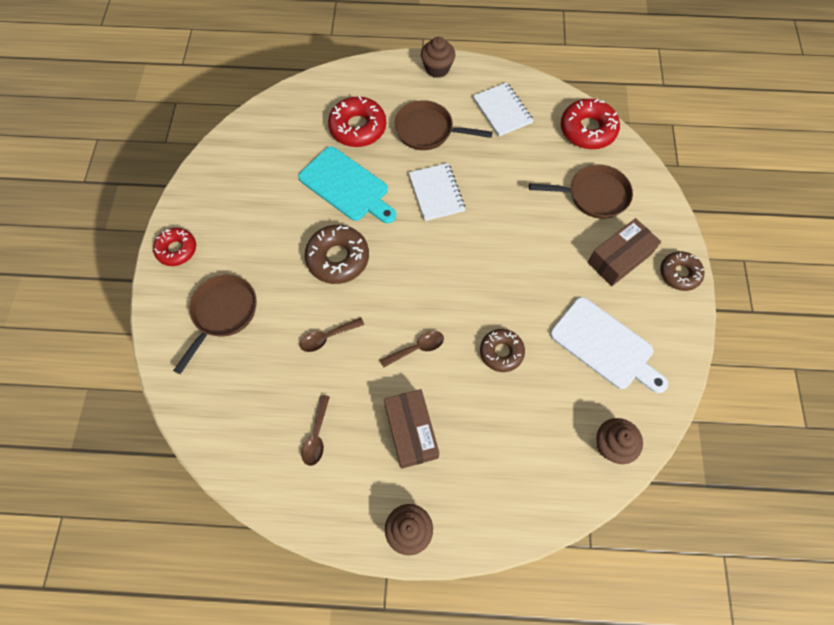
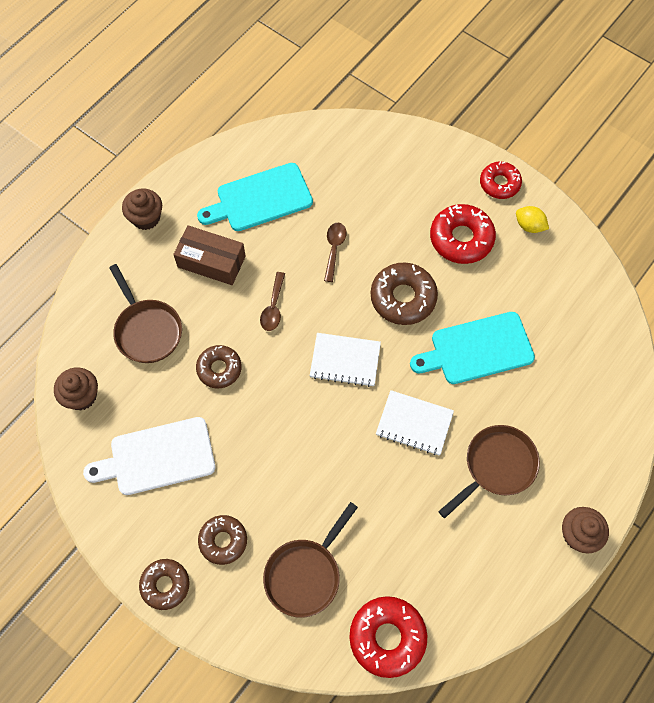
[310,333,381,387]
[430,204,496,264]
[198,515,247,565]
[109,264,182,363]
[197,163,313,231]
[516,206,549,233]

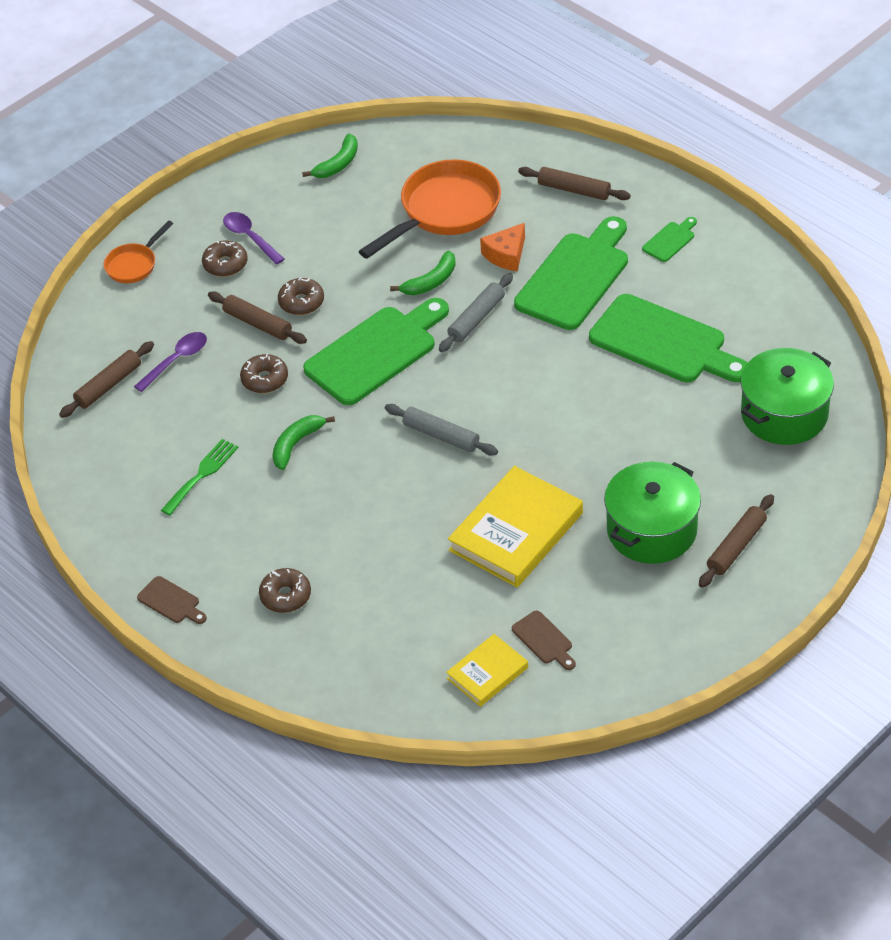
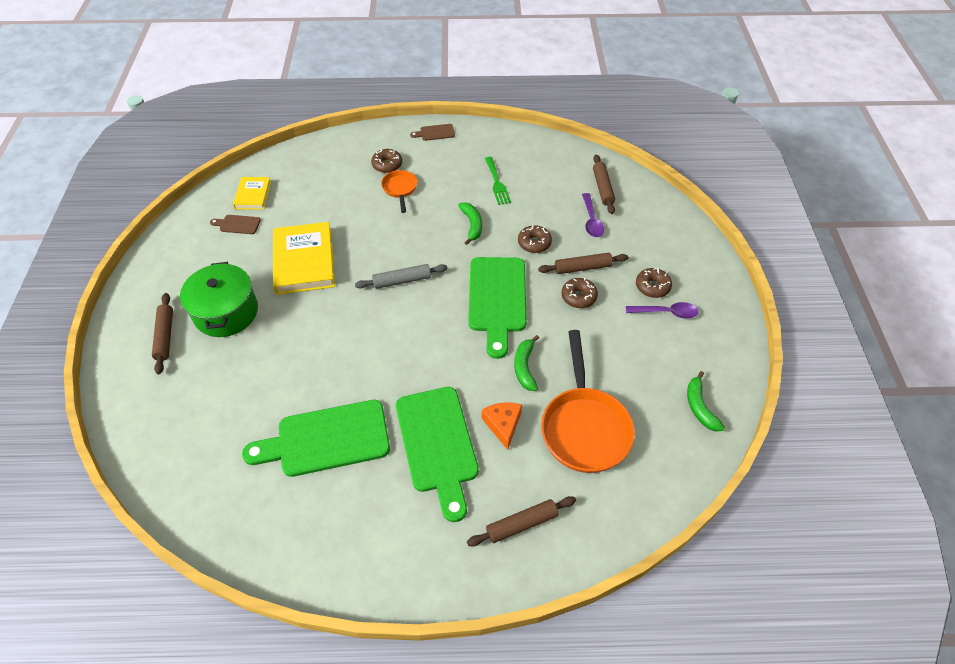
[642,217,697,262] (first image)
[381,170,417,213]
[439,273,513,352] (first image)
[741,348,834,445] (first image)

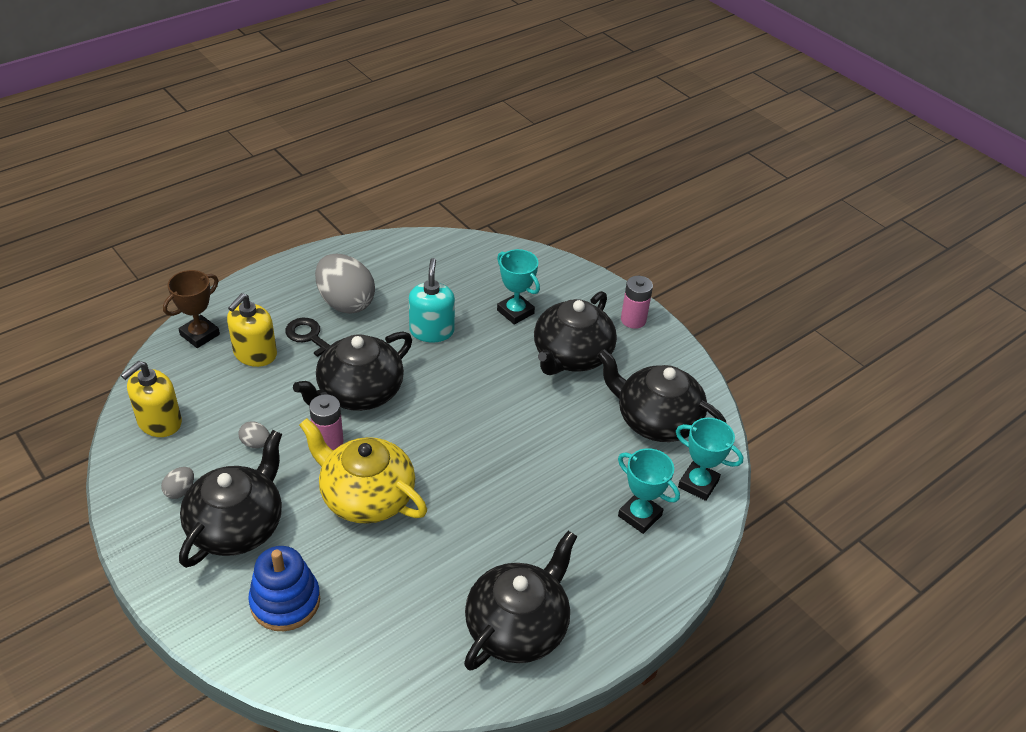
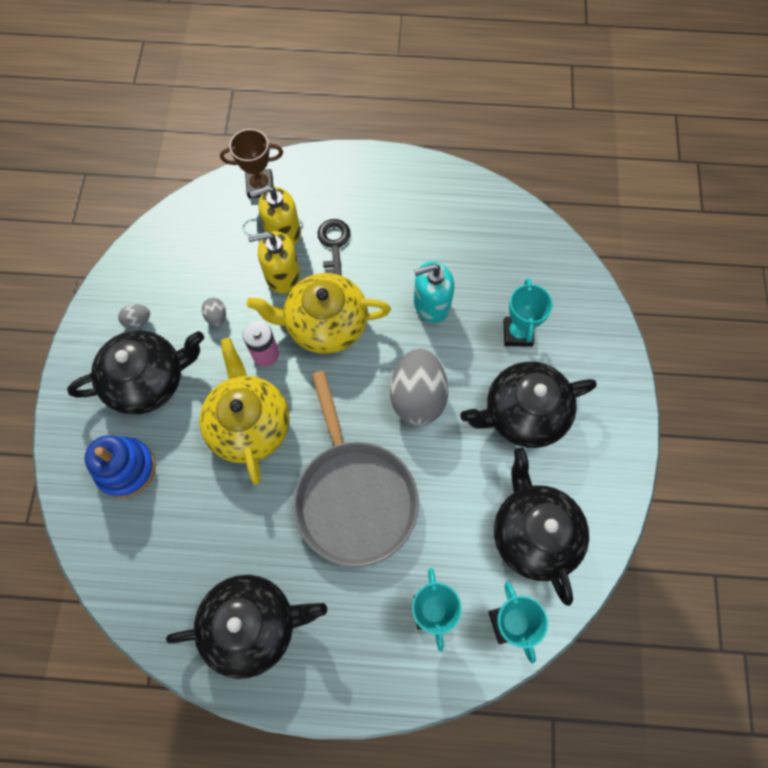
[390,348,448,425]
[414,261,454,323]
[621,276,653,329] (first image)
[247,273,391,354]
[248,231,300,293]
[294,371,419,567]

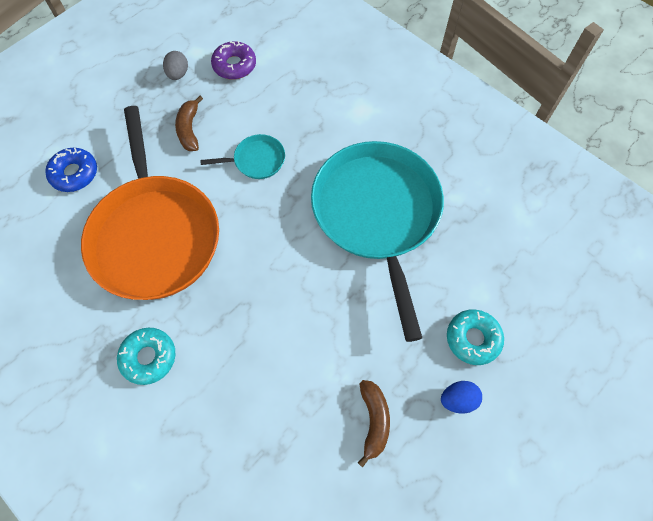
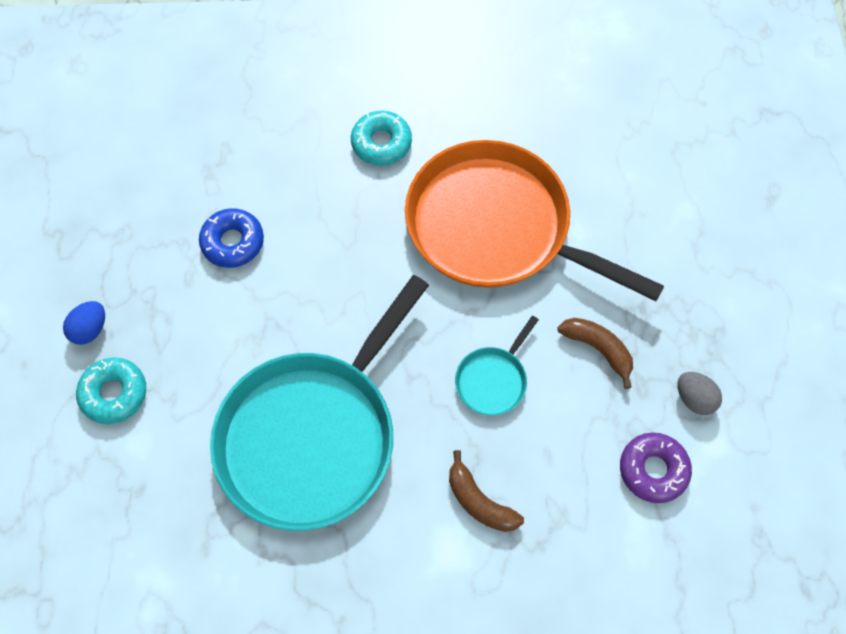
[210,275,429,531]
[199,208,264,268]
[449,450,524,532]

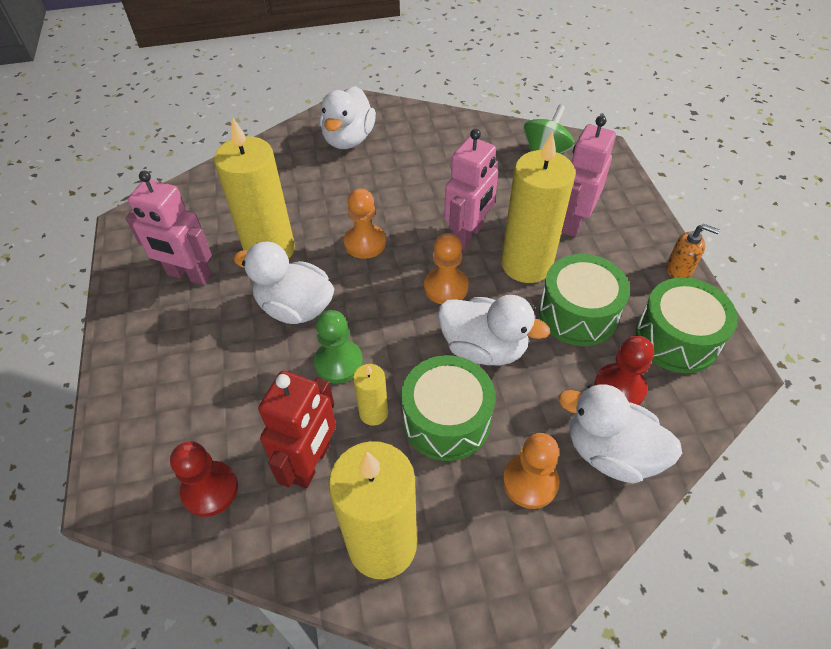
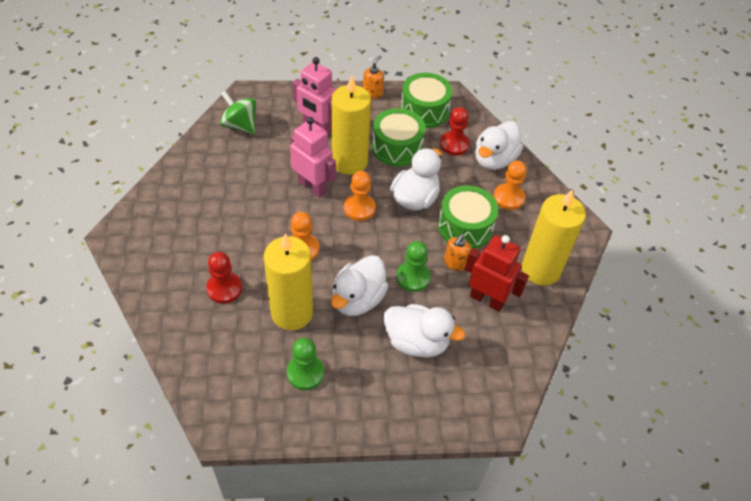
[383,304,465,358]
[287,338,324,390]
[444,234,472,271]
[206,252,242,304]

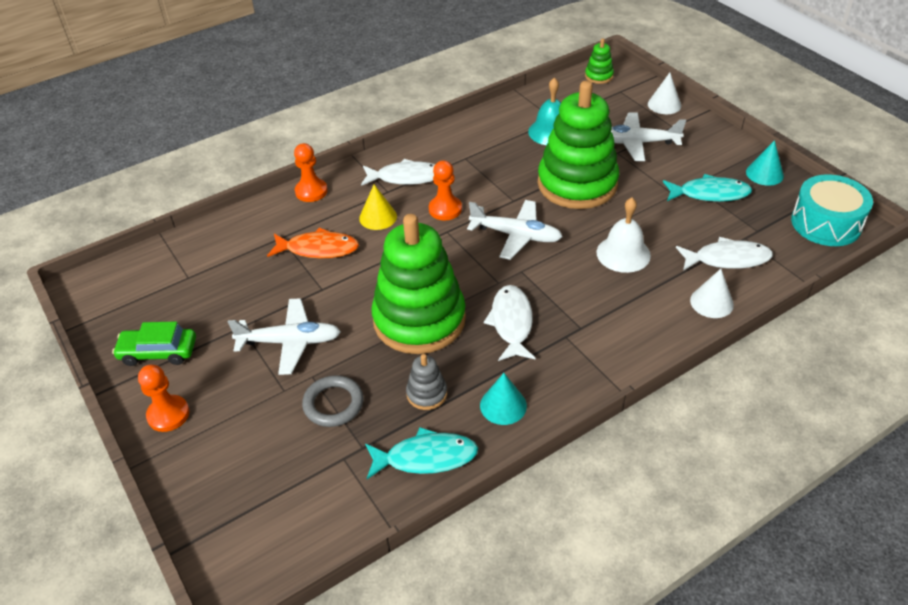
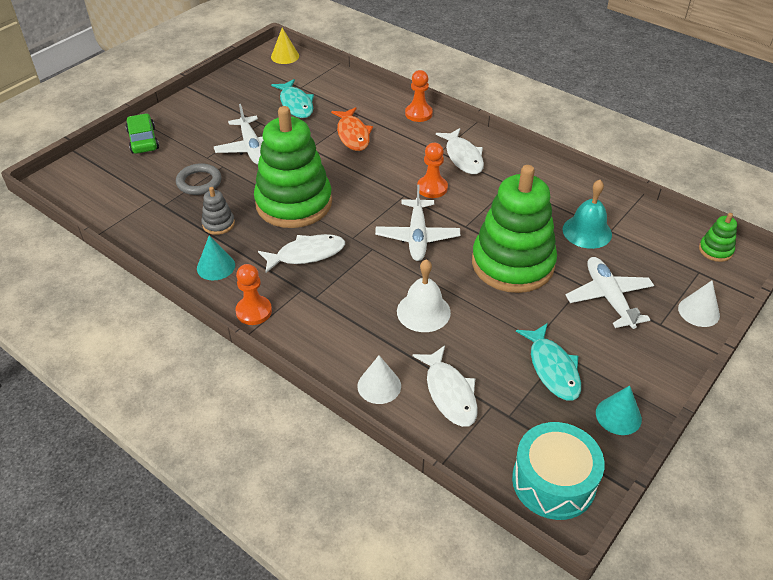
[271,28,299,64]
[126,113,159,154]
[235,264,272,325]
[271,79,314,118]

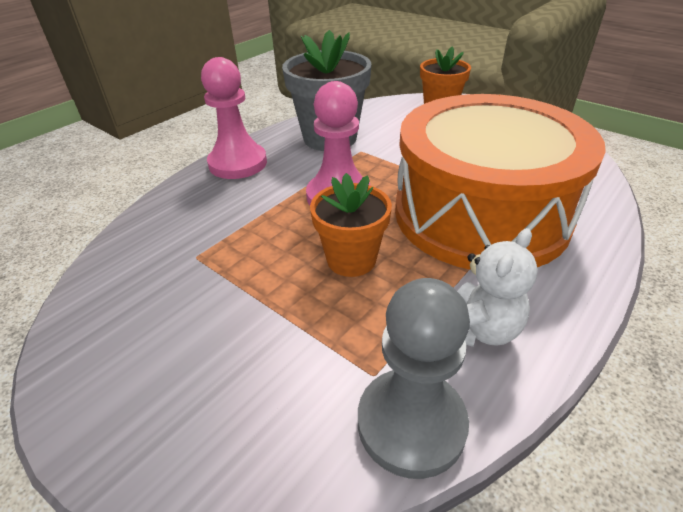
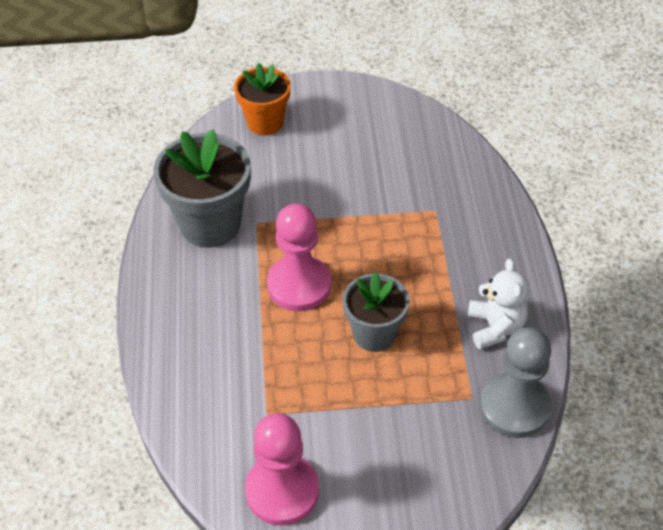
[245,413,319,526]
[395,94,606,270] (first image)
[343,272,409,352]

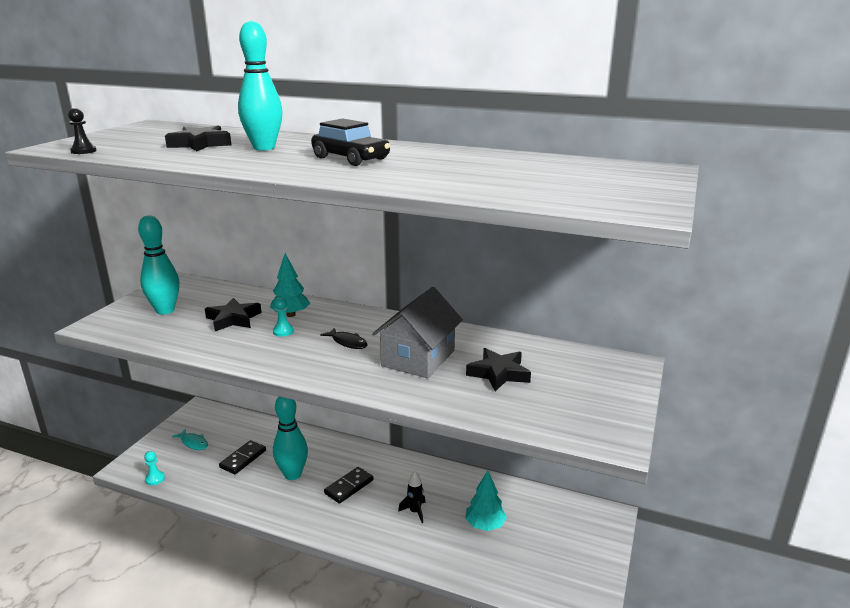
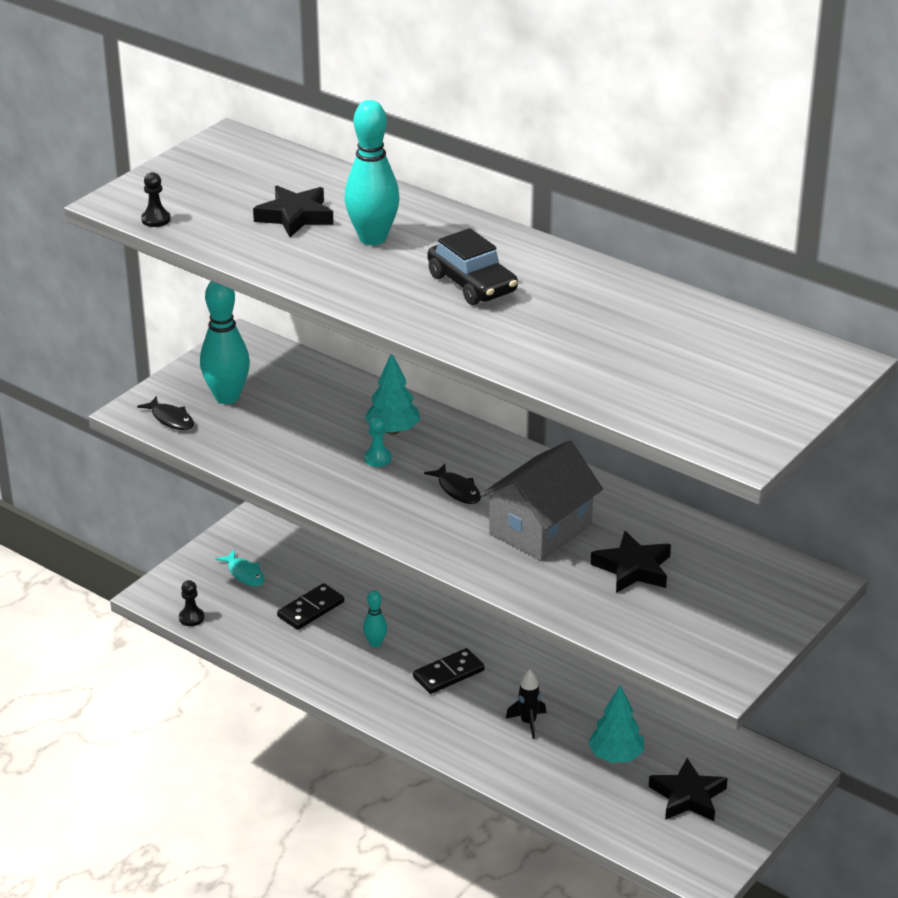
[649,758,728,821]
[363,590,387,648]
[179,580,204,626]
[137,396,194,430]

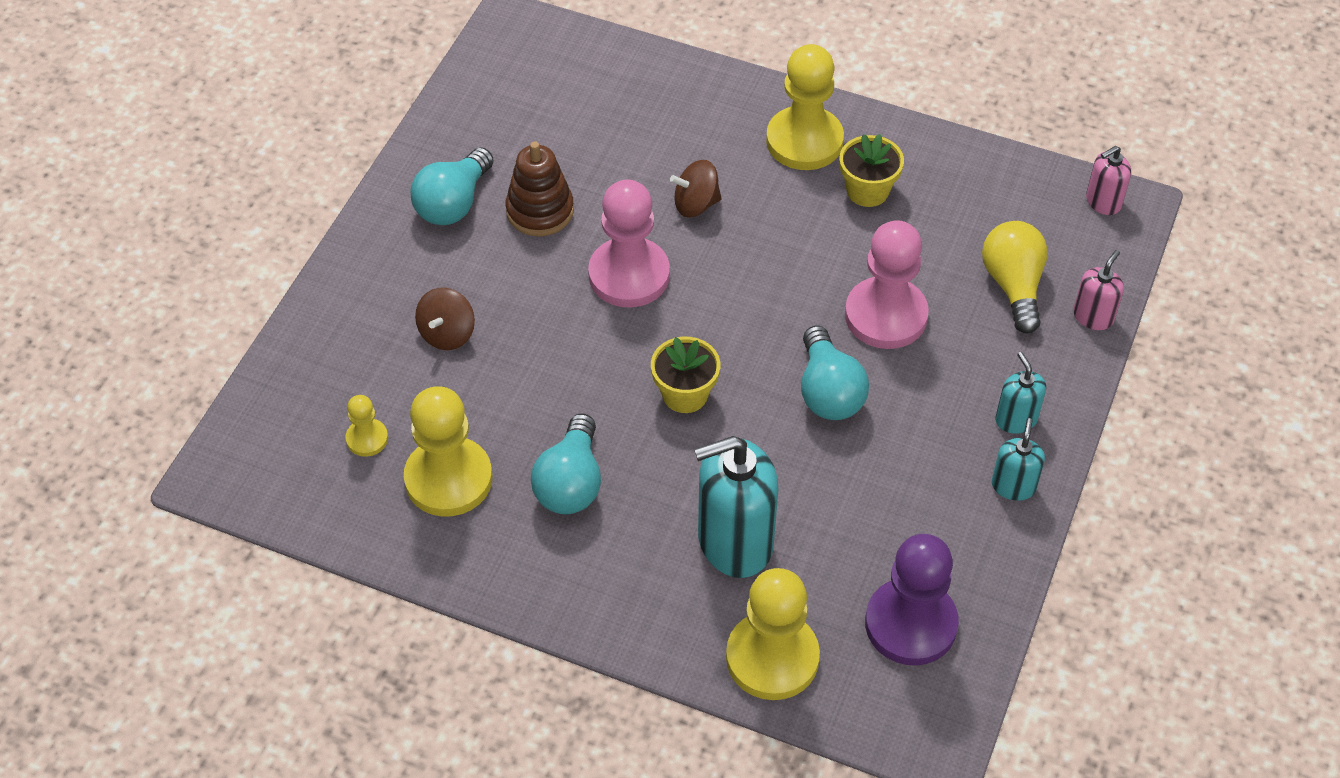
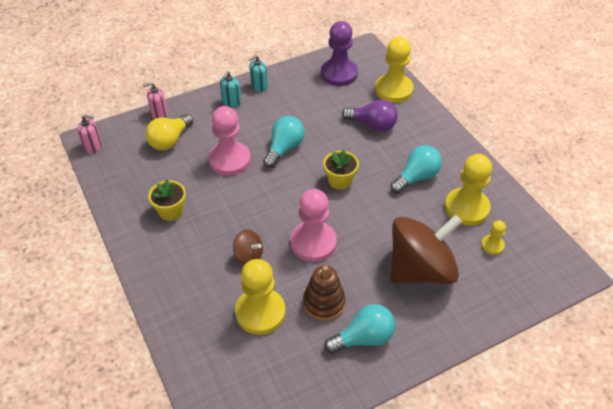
[235,259,286,335]
[391,215,462,284]
[342,100,398,132]

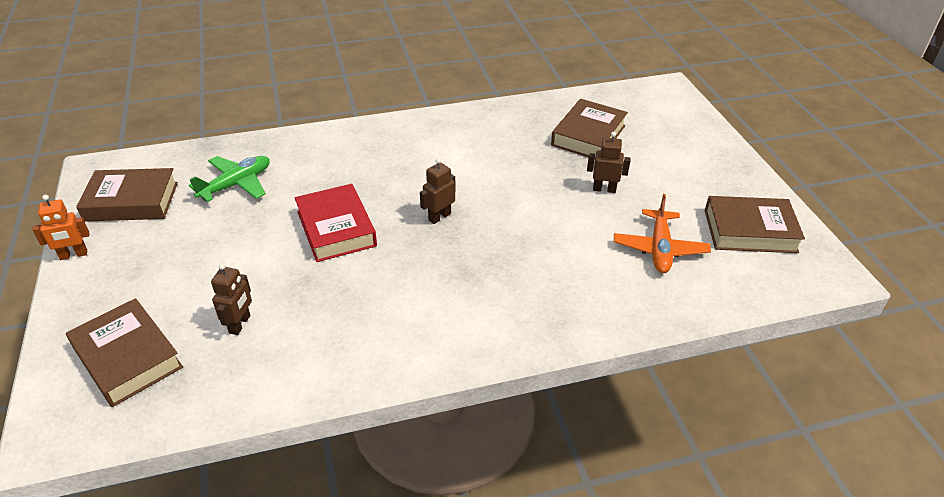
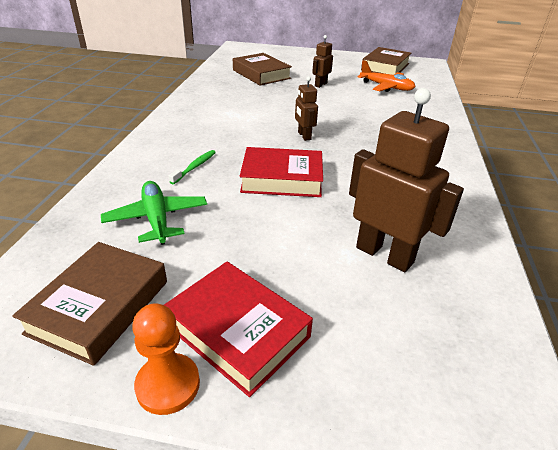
[132,304,200,415]
[349,88,464,272]
[66,298,183,407] (first image)
[169,150,216,184]
[164,262,313,397]

